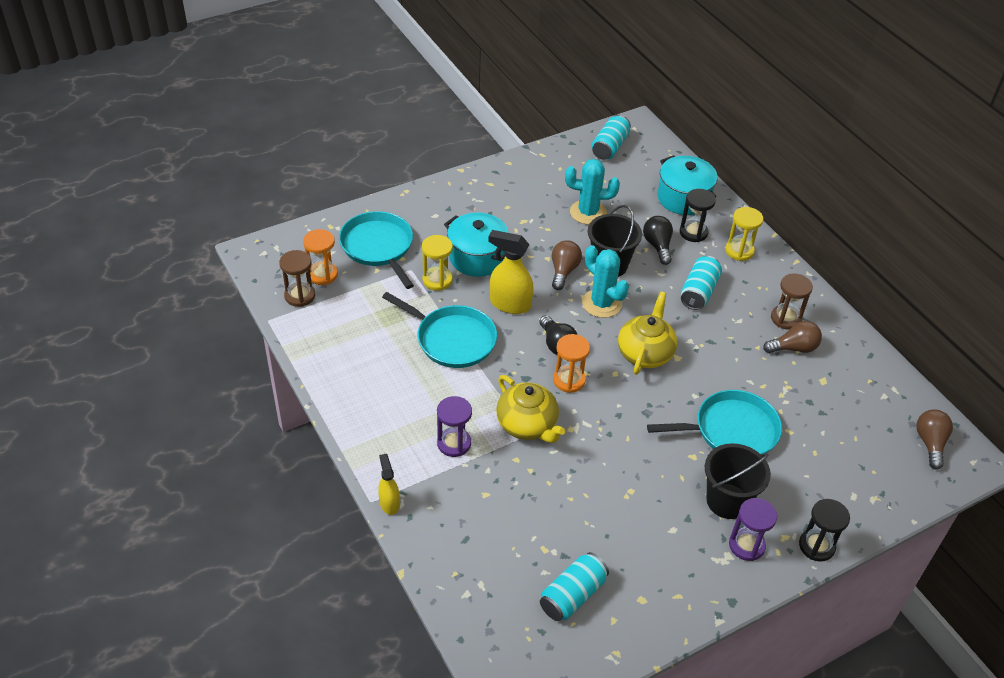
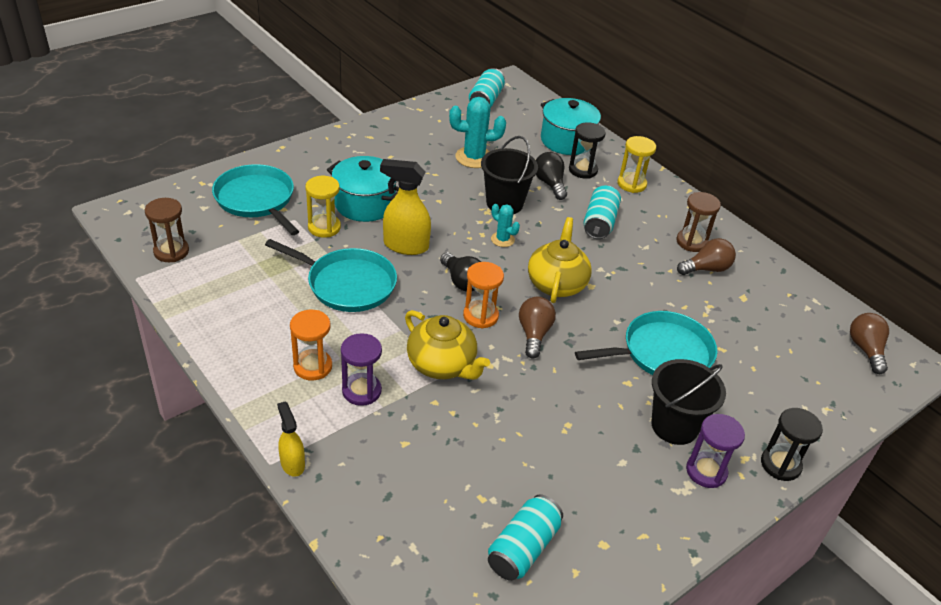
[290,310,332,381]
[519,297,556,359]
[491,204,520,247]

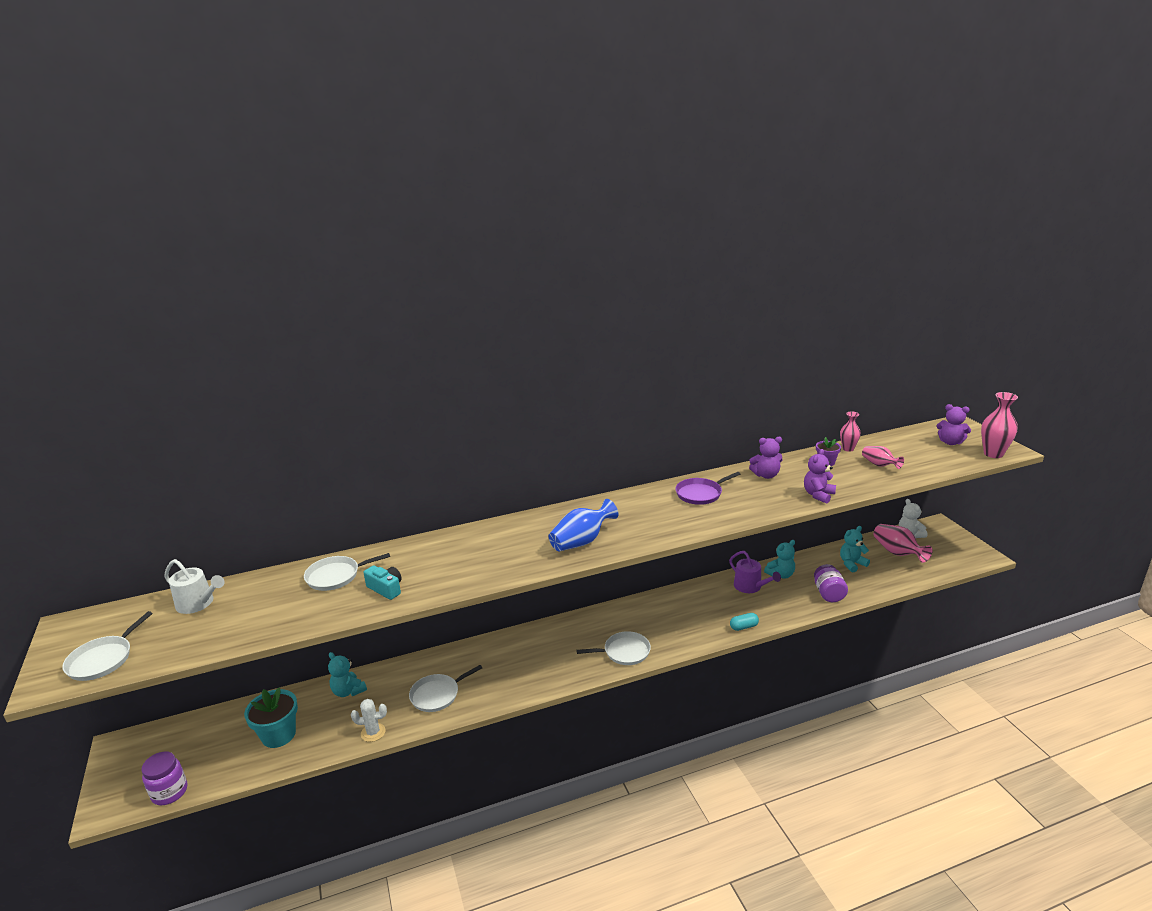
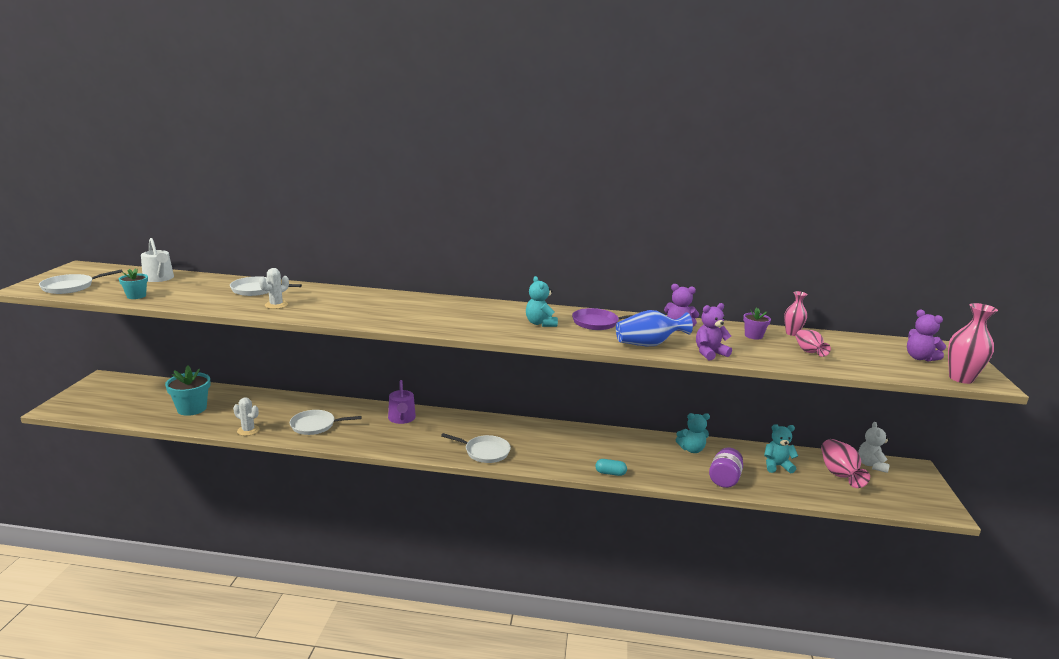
[616,310,693,346]
[388,380,416,424]
[259,268,289,309]
[526,276,558,327]
[141,751,187,805] (first image)
[119,268,148,299]

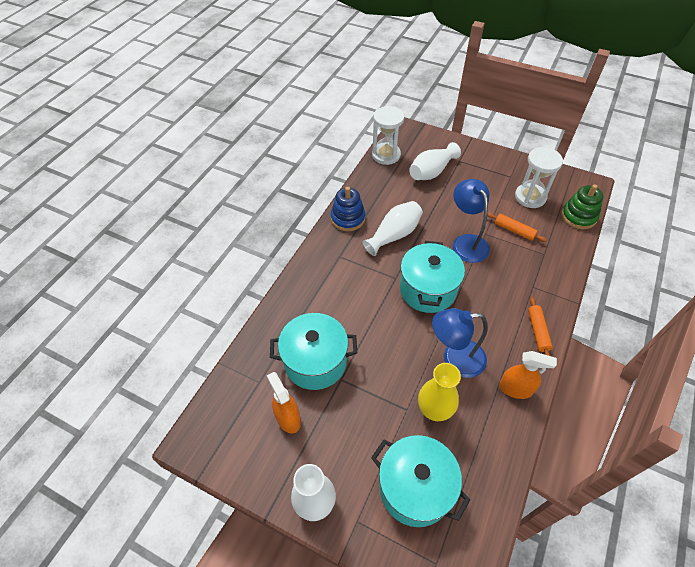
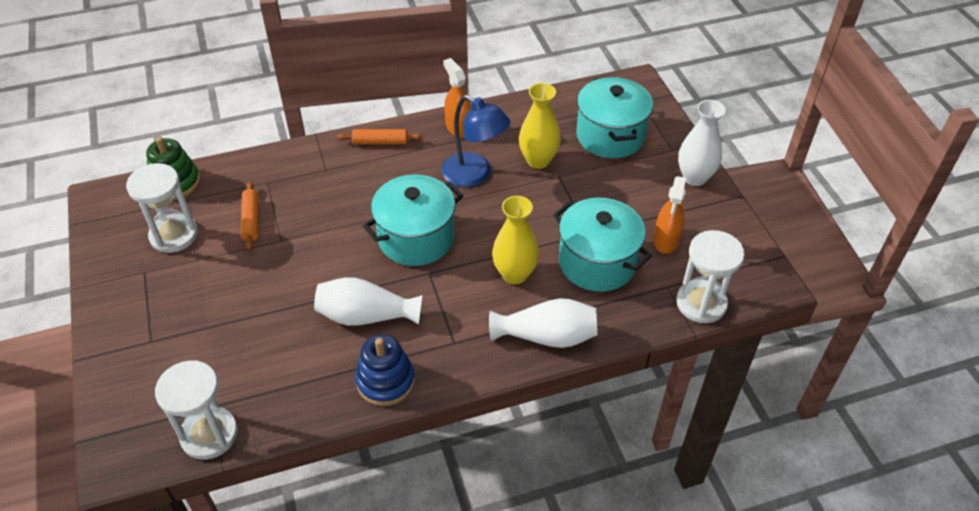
[489,298,598,348]
[452,179,490,263] (first image)
[337,129,422,145]
[492,196,539,284]
[676,230,745,323]

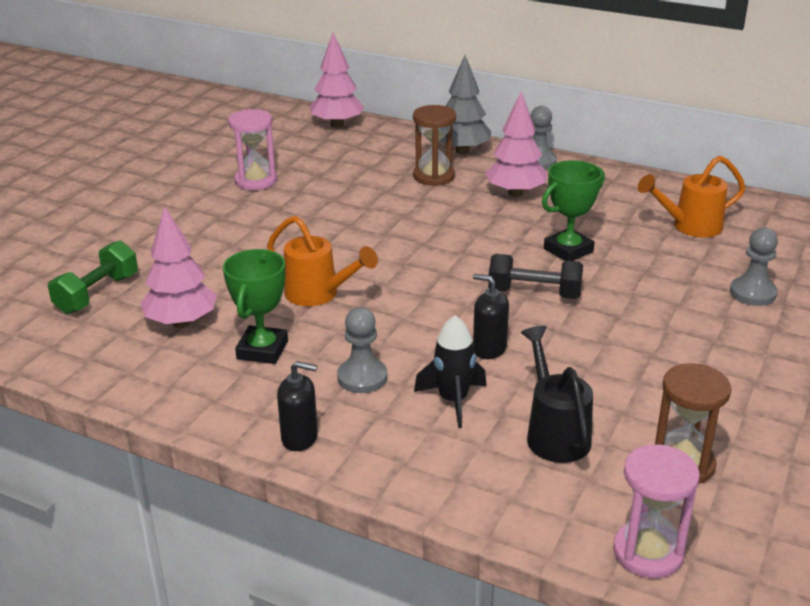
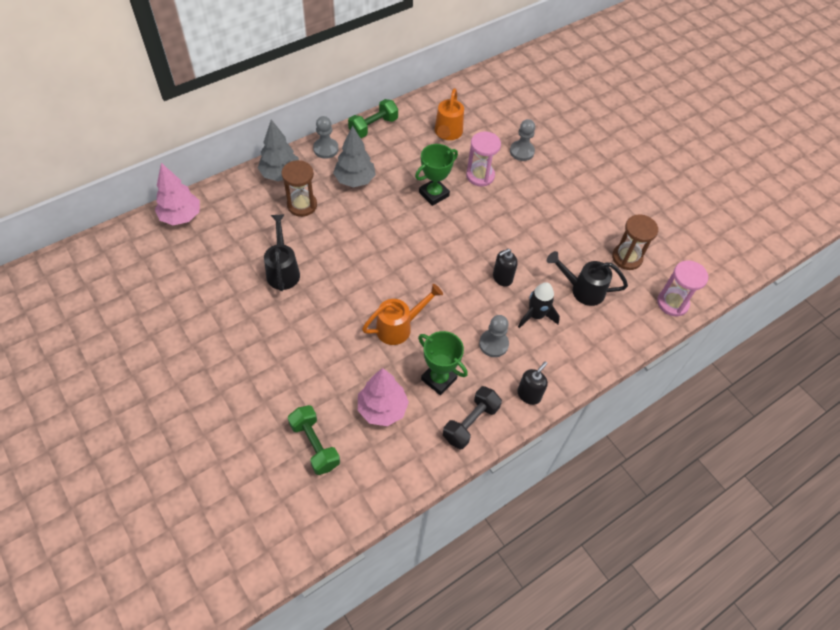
[333,126,376,187]
[466,132,501,186]
[415,144,458,206]
[443,386,502,449]
[348,99,398,138]
[264,214,300,291]

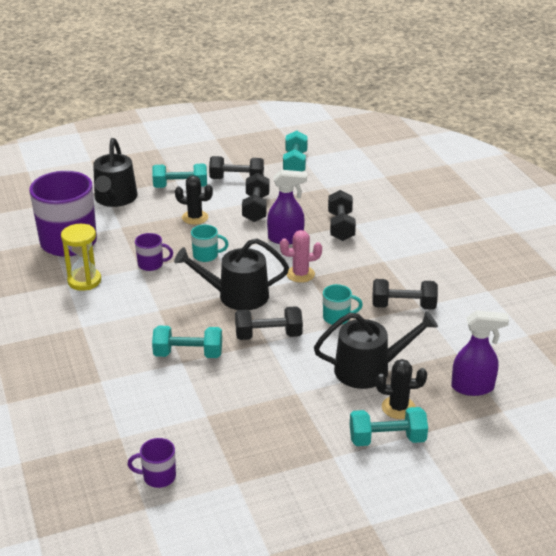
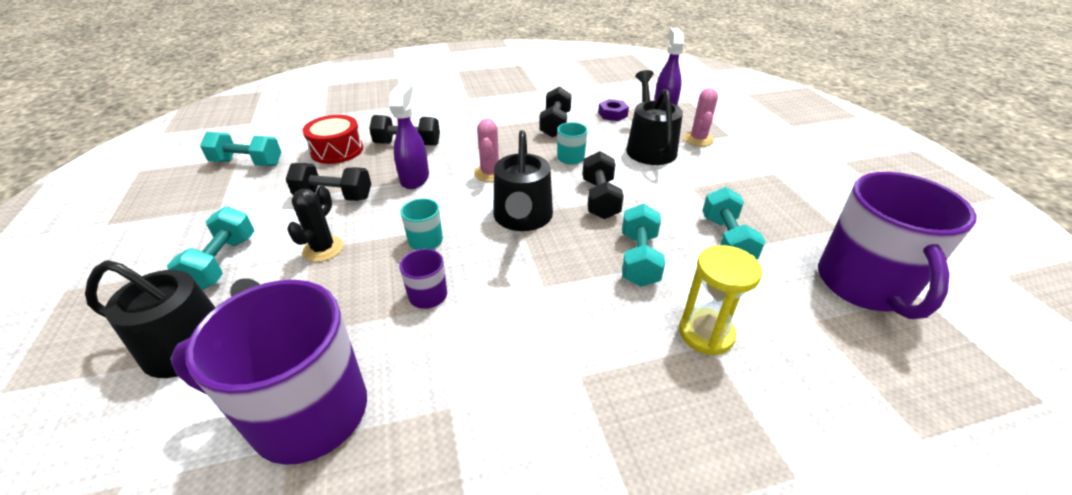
[209,156,264,179] (first image)
[679,245,762,355]
[684,88,718,146]
[702,187,765,259]
[818,172,977,319]
[598,99,629,121]
[302,115,363,164]

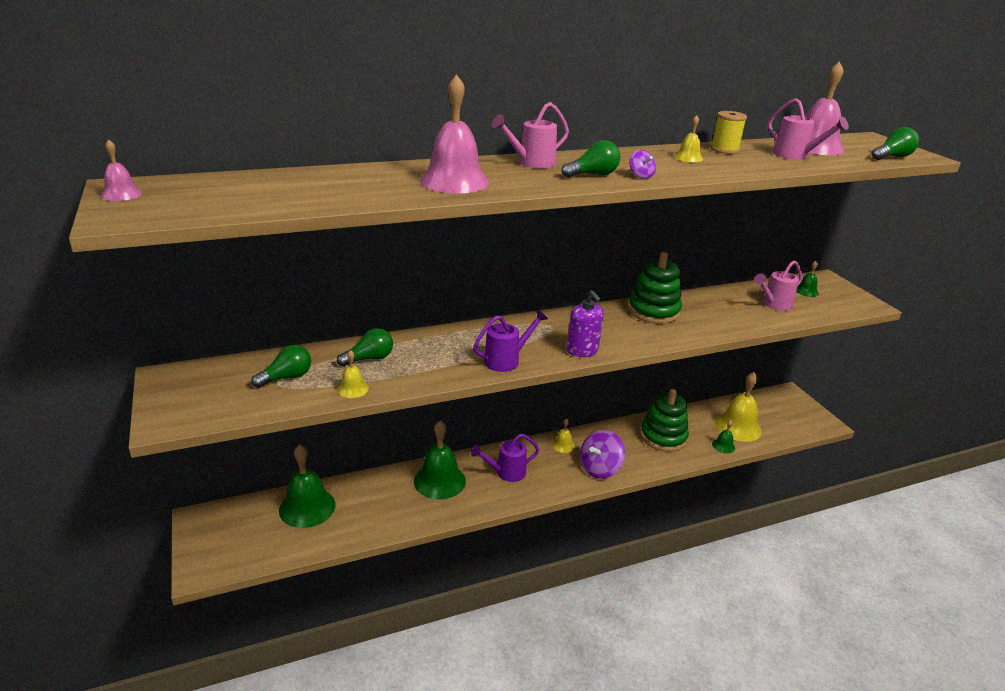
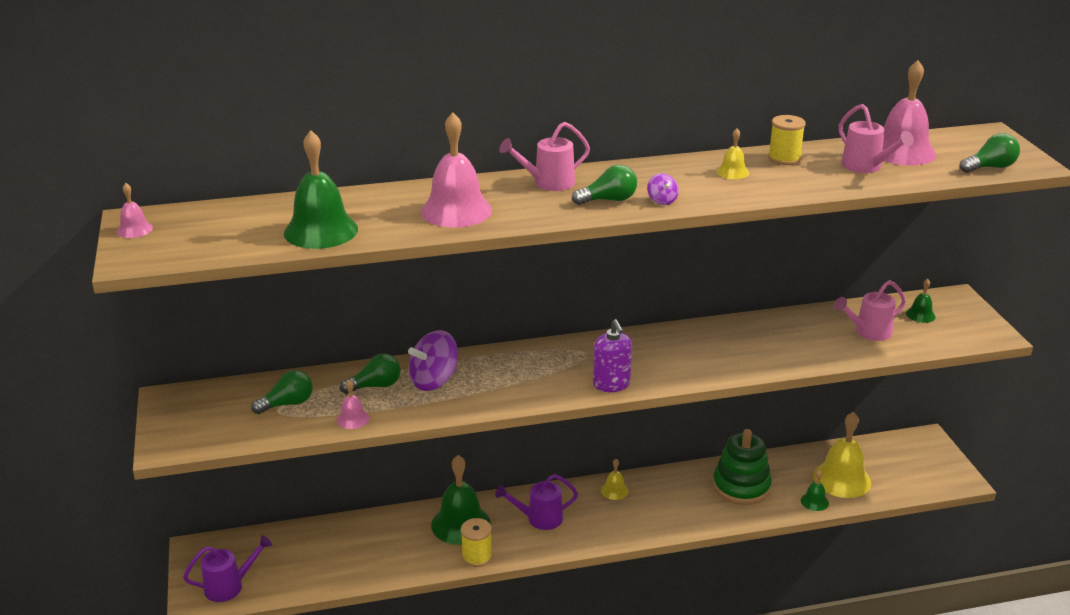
[628,252,682,324] (first image)
[183,535,272,602]
[337,380,369,429]
[408,330,458,391]
[284,130,358,249]
[461,518,492,567]

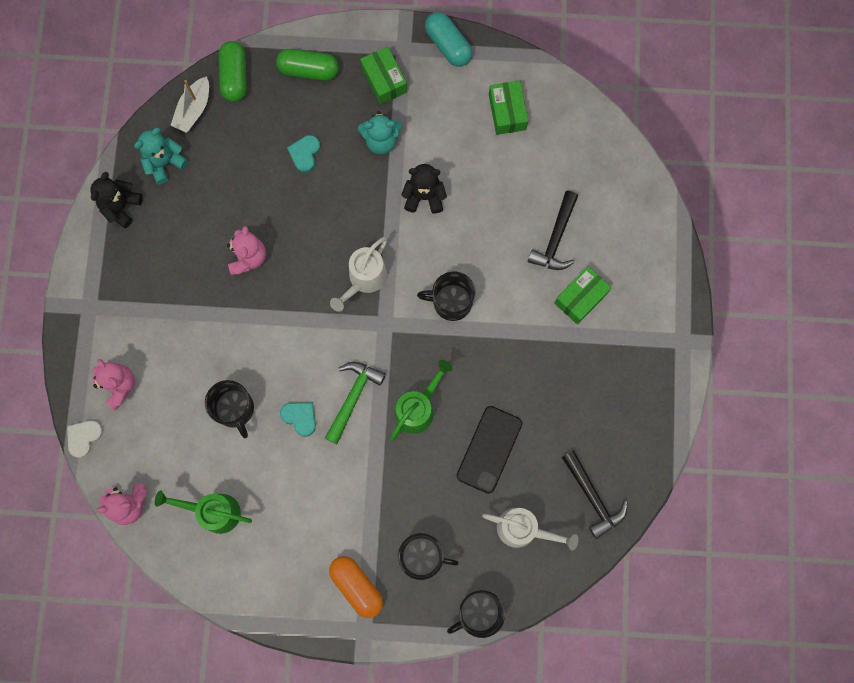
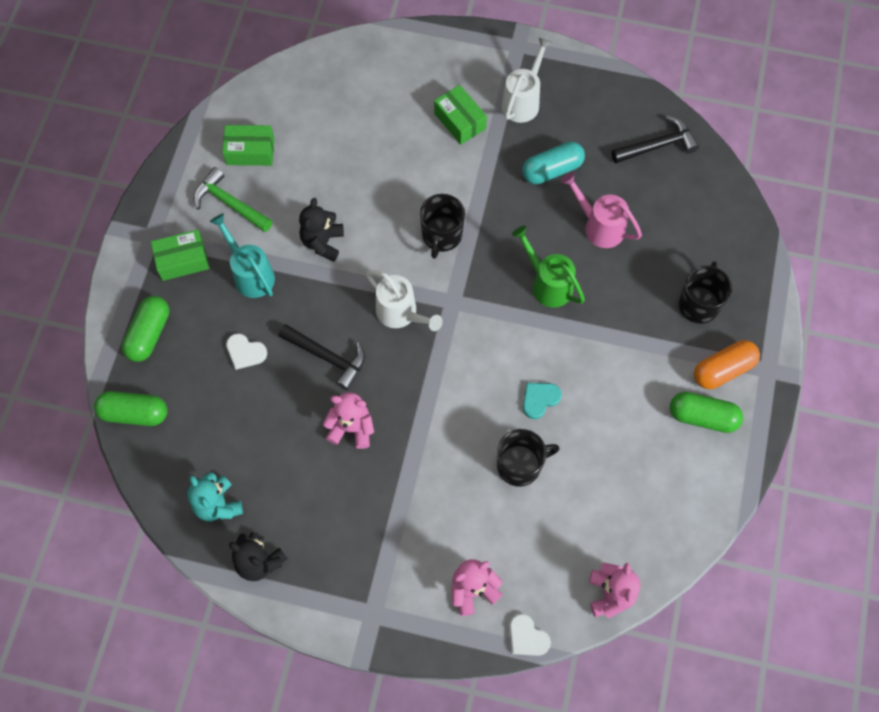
[522,141,585,185]
[170,76,209,133] (first image)
[210,213,275,298]
[226,333,267,370]
[279,324,365,390]
[194,167,273,232]
[561,172,642,248]
[155,491,252,534] (first image)
[501,37,552,123]
[447,590,505,638] (first image)
[670,392,743,433]

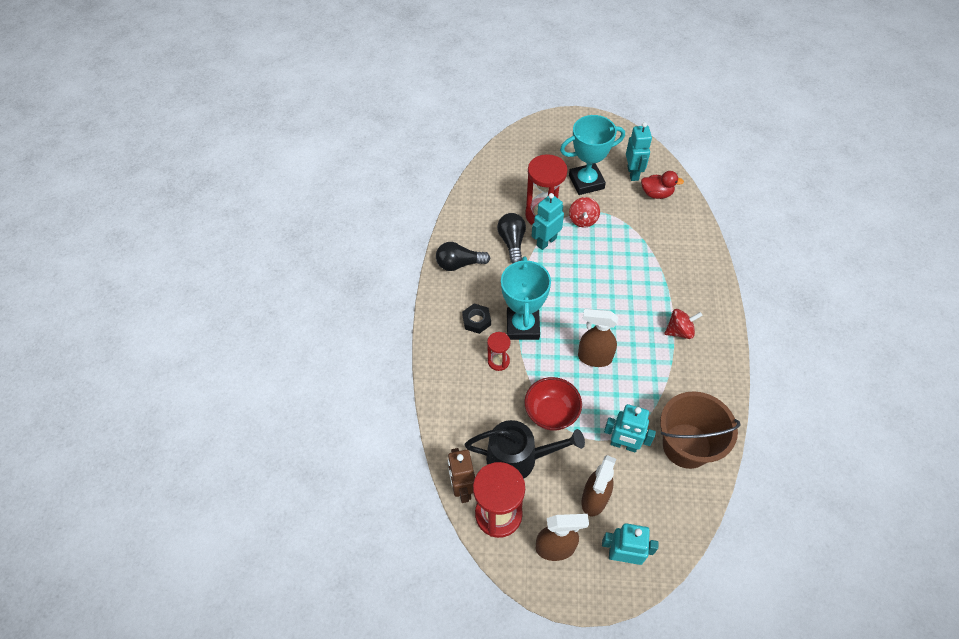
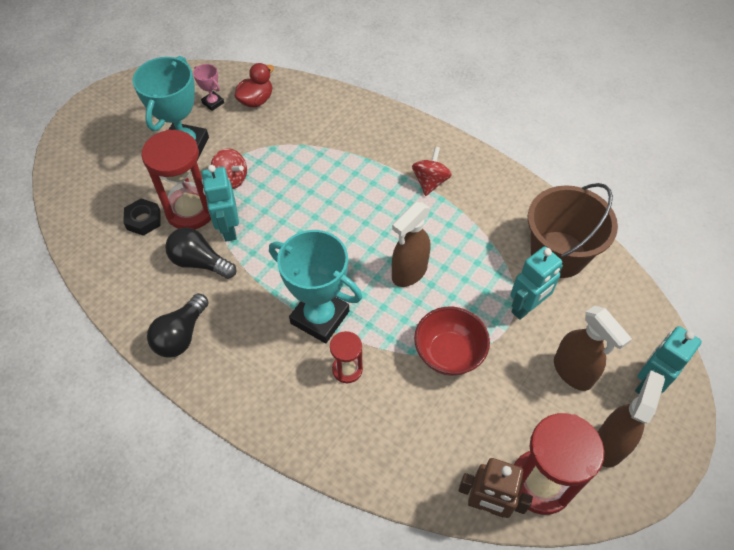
[193,64,224,111]
[123,198,161,236]
[465,420,585,479] (first image)

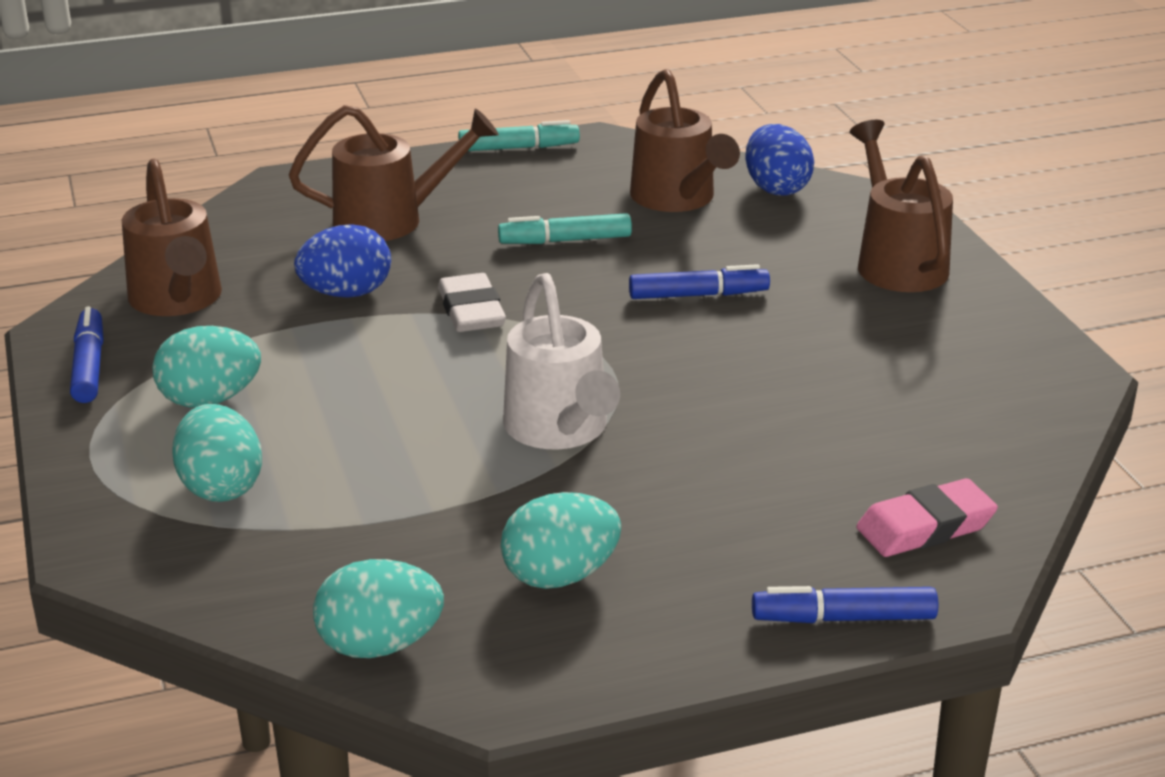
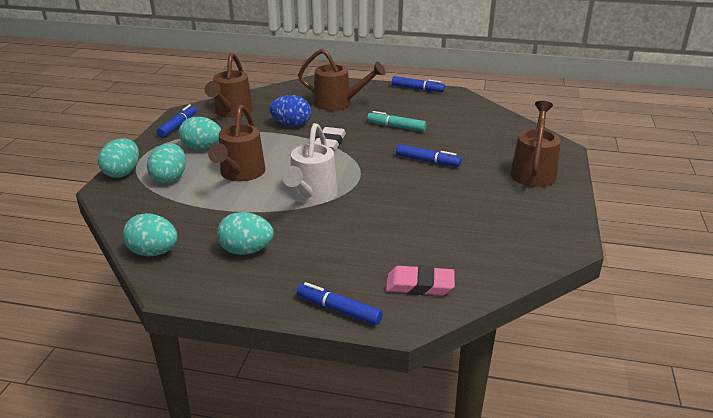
[208,104,266,181]
[392,76,445,92]
[745,124,814,196] (first image)
[98,139,139,178]

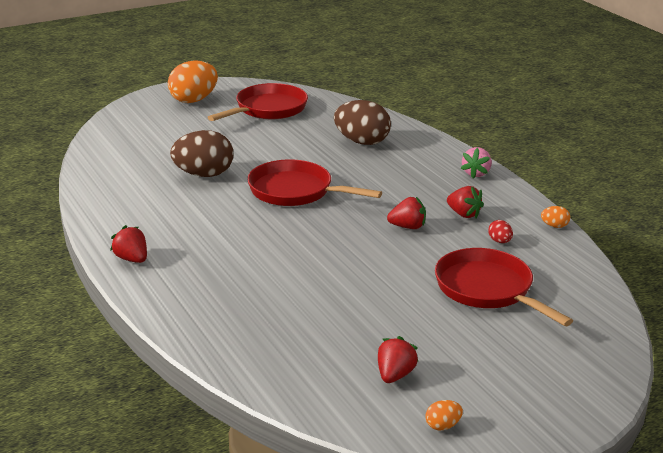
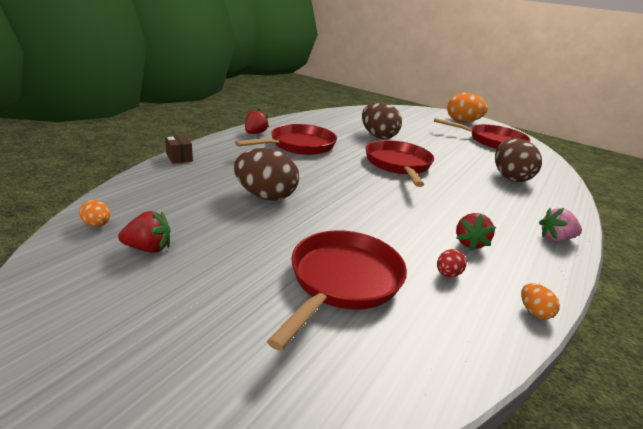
[387,197,426,229] (first image)
[79,200,110,227]
[235,124,337,155]
[165,135,193,164]
[234,148,299,201]

